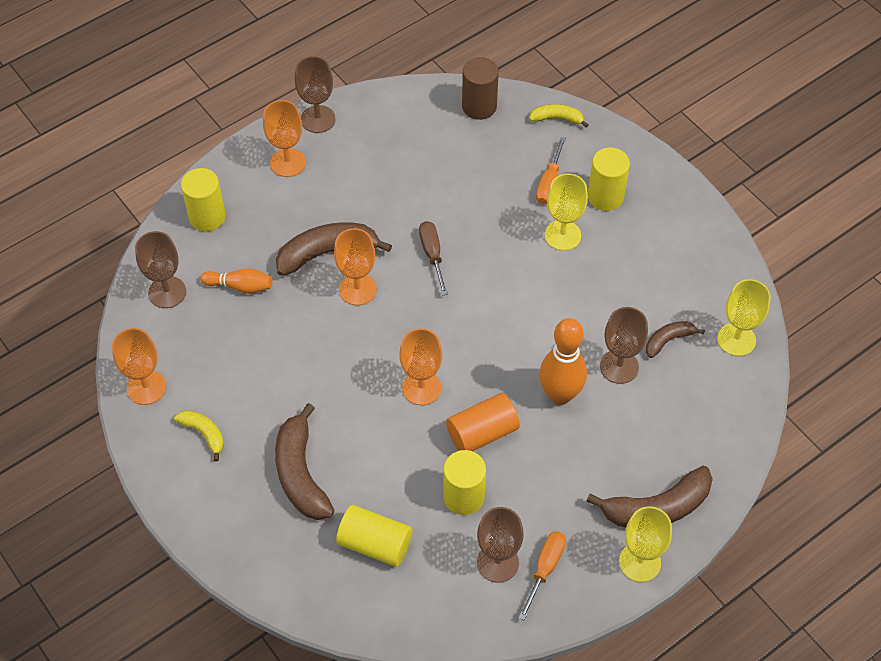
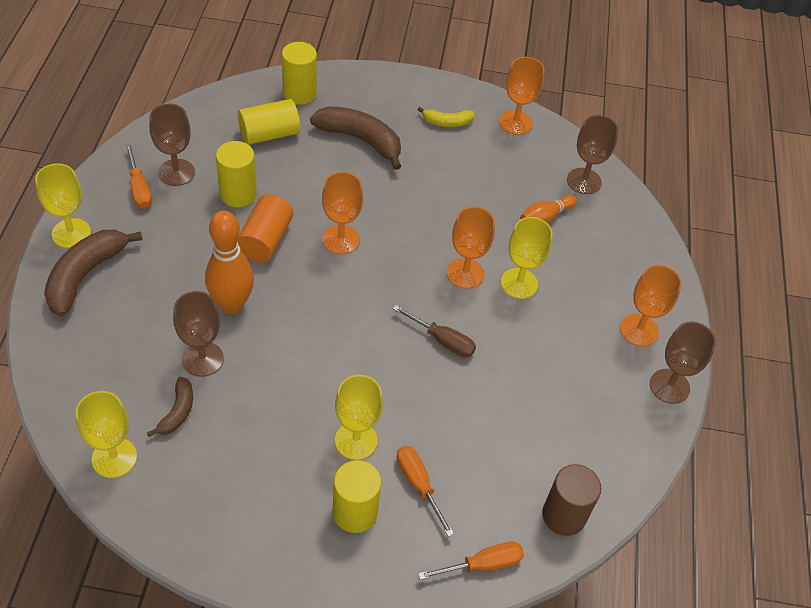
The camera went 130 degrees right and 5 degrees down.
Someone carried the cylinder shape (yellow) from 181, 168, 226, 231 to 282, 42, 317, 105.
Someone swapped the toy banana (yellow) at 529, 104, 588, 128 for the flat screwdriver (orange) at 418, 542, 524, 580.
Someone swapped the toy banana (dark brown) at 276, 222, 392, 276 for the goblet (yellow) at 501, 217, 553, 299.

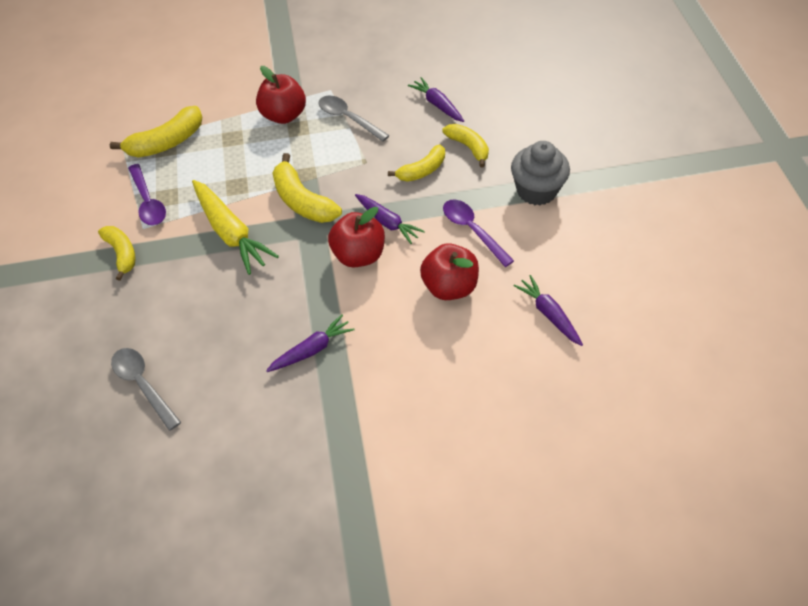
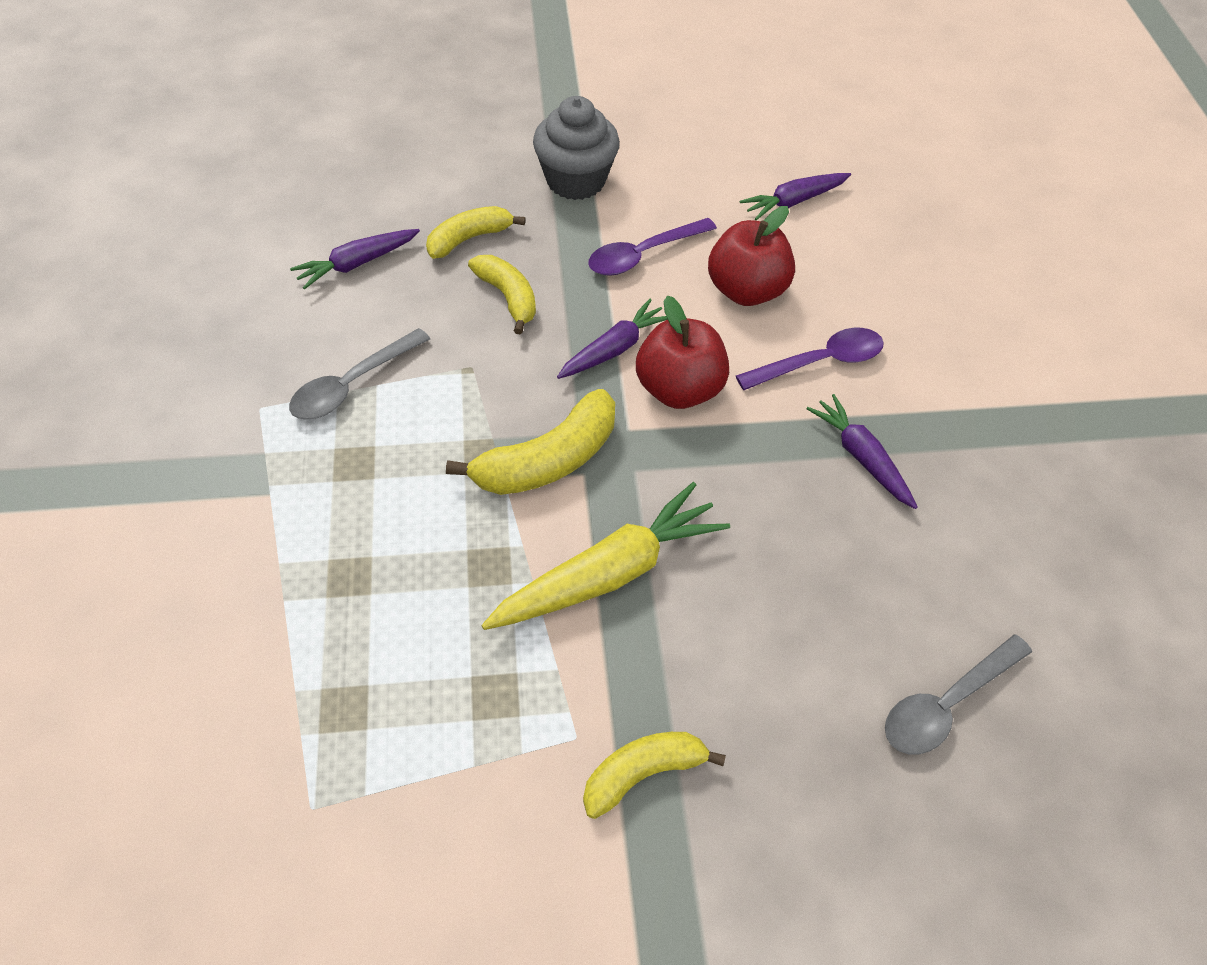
The camera went 90 degrees left and 0 degrees up.
Someone carried the spoon (purple) from 128, 164, 166, 225 to 736, 328, 884, 390.
Someone took away the toy banana (yellow) at 110, 106, 202, 157.
Someone took away the apple (red) at 256, 66, 306, 124.

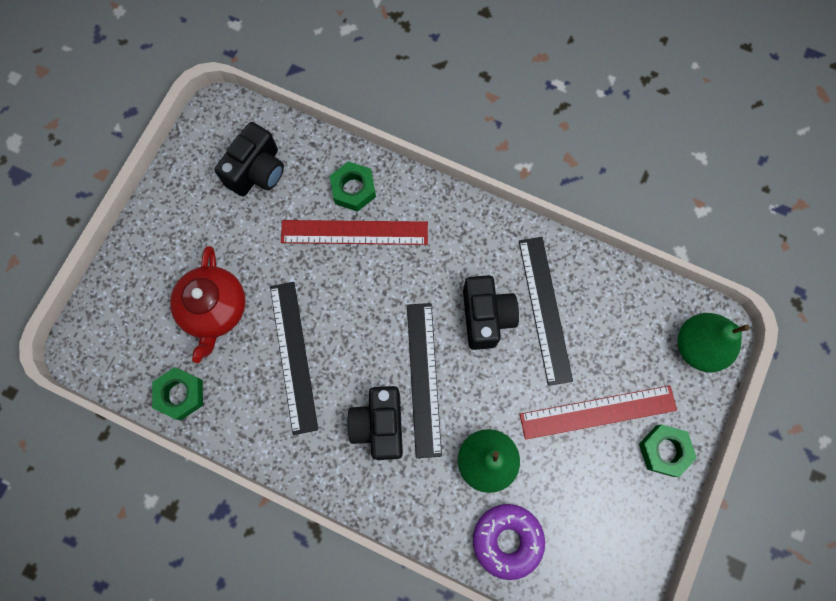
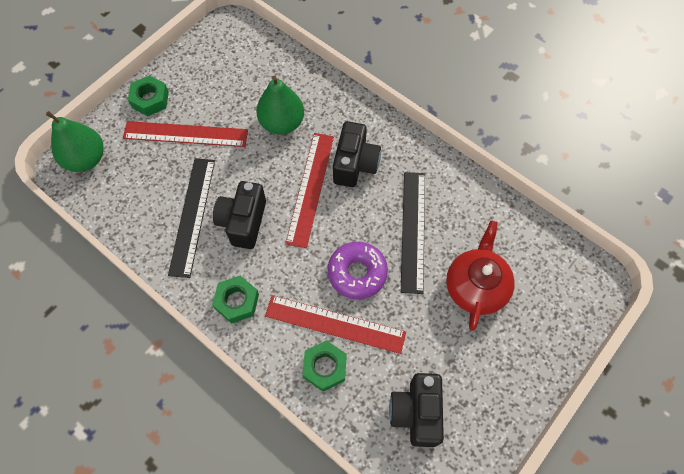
The camera went 165 degrees left and 10 degrees down.
Someone carried the hexagon nut (emerald) from 152, 367, 203, 420 to 212, 275, 259, 324.
Someone repainted the straightedge (ebony) at 407, 303, 442, 458, which became the straightedge (red) at 285, 133, 334, 248.
Someone carried the donut (purple) from 473, 504, 545, 580 to 328, 242, 388, 299.
Someone rotated the photo camera (ebony) at 215, 122, 284, 197 by 45 degrees counterclockwise.

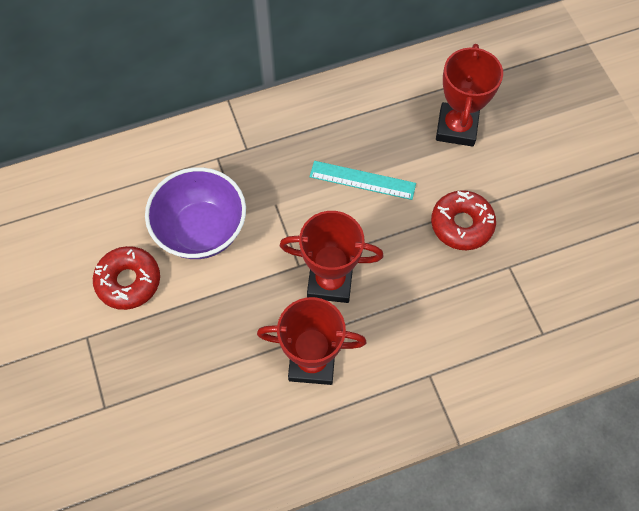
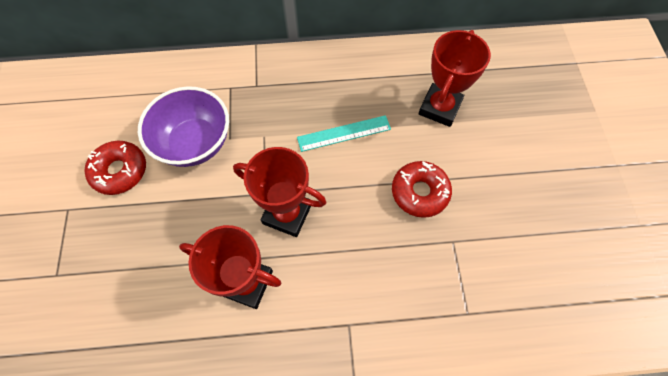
The camera went 15 degrees right and 0 degrees up.
Someone rotated the straightedge (teal) at 309, 161, 416, 200 by 45 degrees counterclockwise.

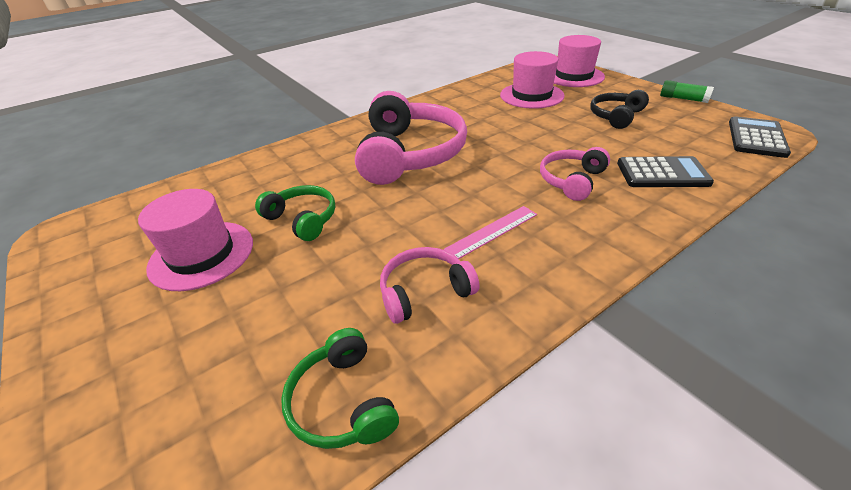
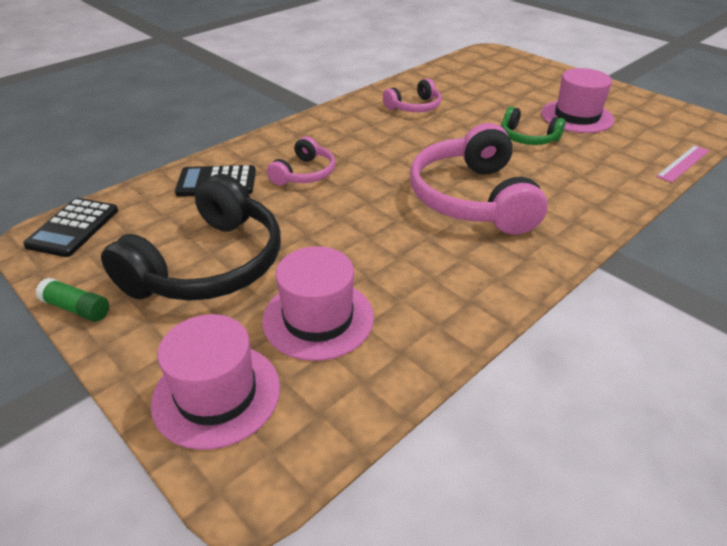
The camera went 170 degrees right and 0 degrees up.
Someone scaled the headphones (ebony) at 590, 90, 649, 129 by 1.96.
Someone carried the straightedge (pink) from 443, 206, 537, 259 to 656, 145, 710, 183.
Someone took away the headphones (emerald) at 281, 328, 399, 449.

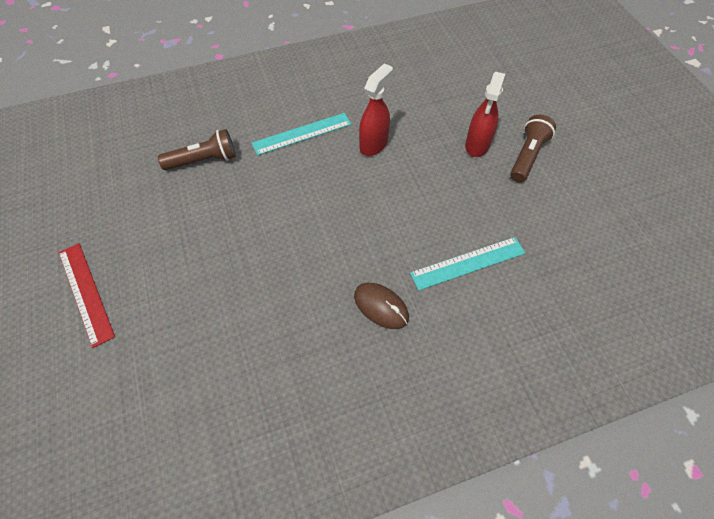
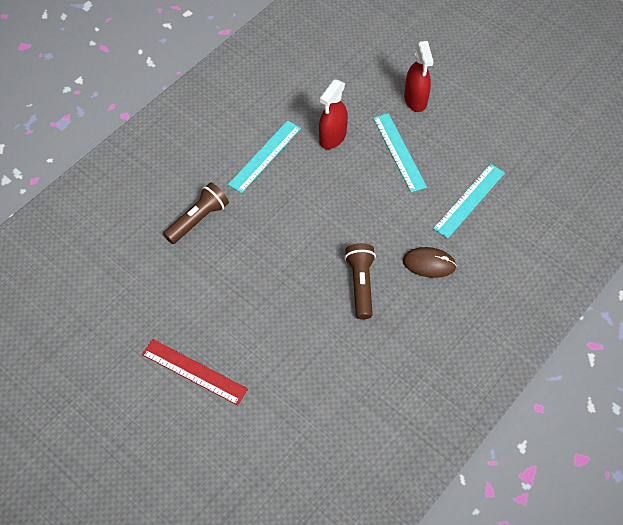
The camera went 30 degrees left and 0 degrees up.
Someone rotated the spray cleaner (red) at 359, 63, 393, 156 by 150 degrees counterclockwise.
Someone carried the pocket torch (dark brown) from 510, 115, 556, 182 to 345, 243, 376, 320.
Someone put down the straightedge (teal) at 373, 113, 427, 192.

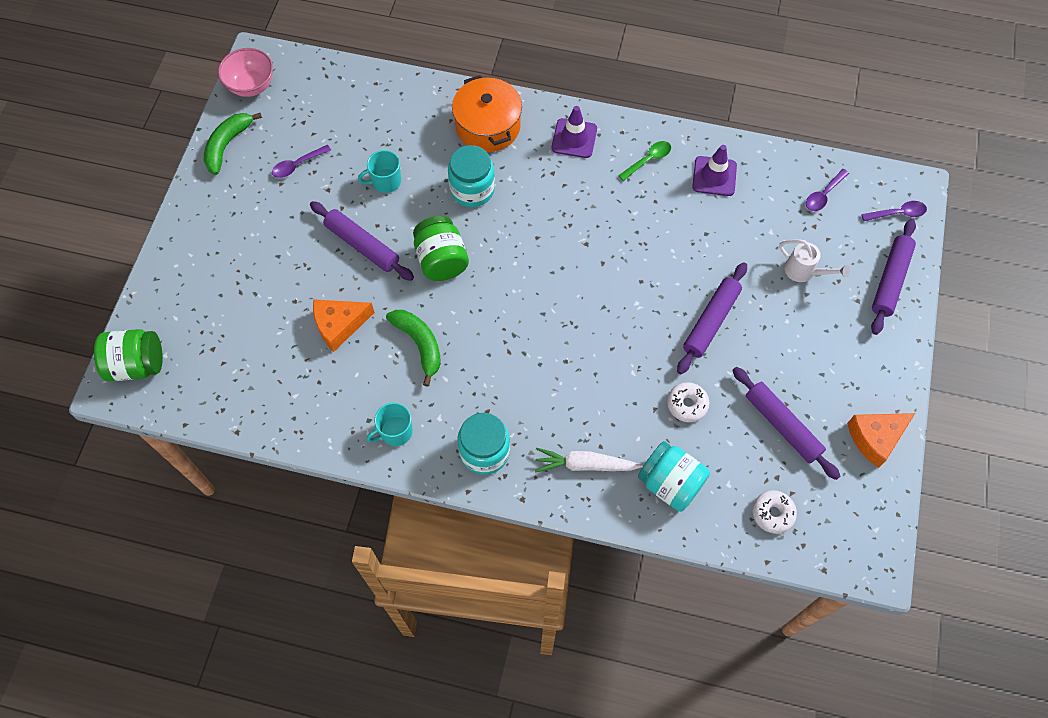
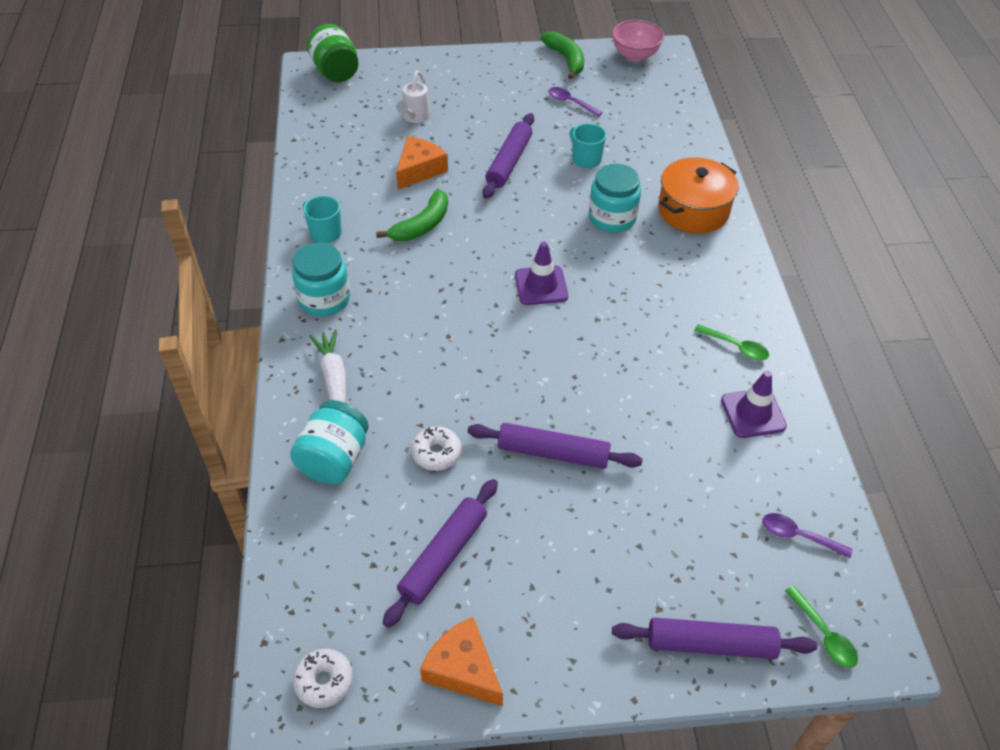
The camera went 70 degrees right and 15 degrees down.
Someone carried the donut (snow-white) from 753, 490, 797, 534 to 293, 649, 353, 708.
Someone carried the watering pot (snow-white) from 779, 239, 850, 282 to 396, 71, 430, 123.
Someone rotated the piece of cheese (orange) at 313, 299, 375, 352 by 75 degrees clockwise.
Someone carried the safety cone (purple) from 551, 106, 597, 158 to 515, 242, 568, 305.
Someone rotated the toy banana (emerald) at 204, 113, 262, 175 by 60 degrees clockwise.
Someone repainted the spoon (purple) at 861, 201, 927, 221, which became the spoon (emerald) at 785, 586, 858, 668.
Someone took away the jar (emerald) at 413, 216, 469, 281.

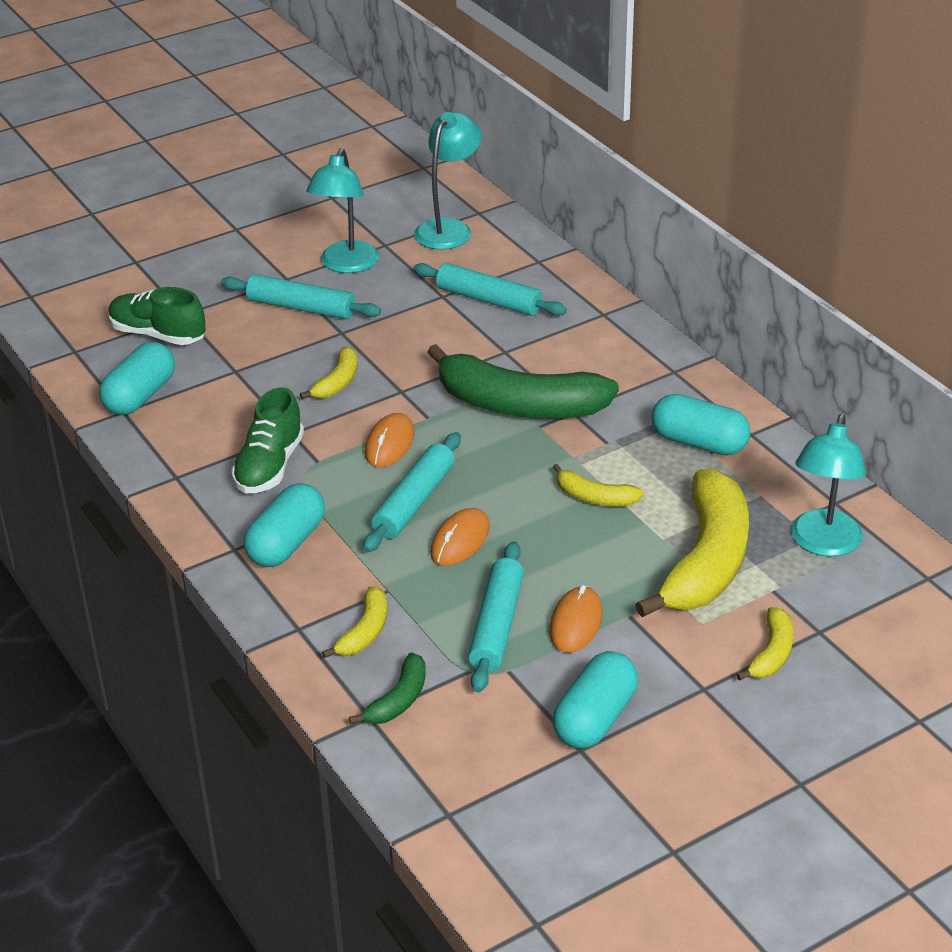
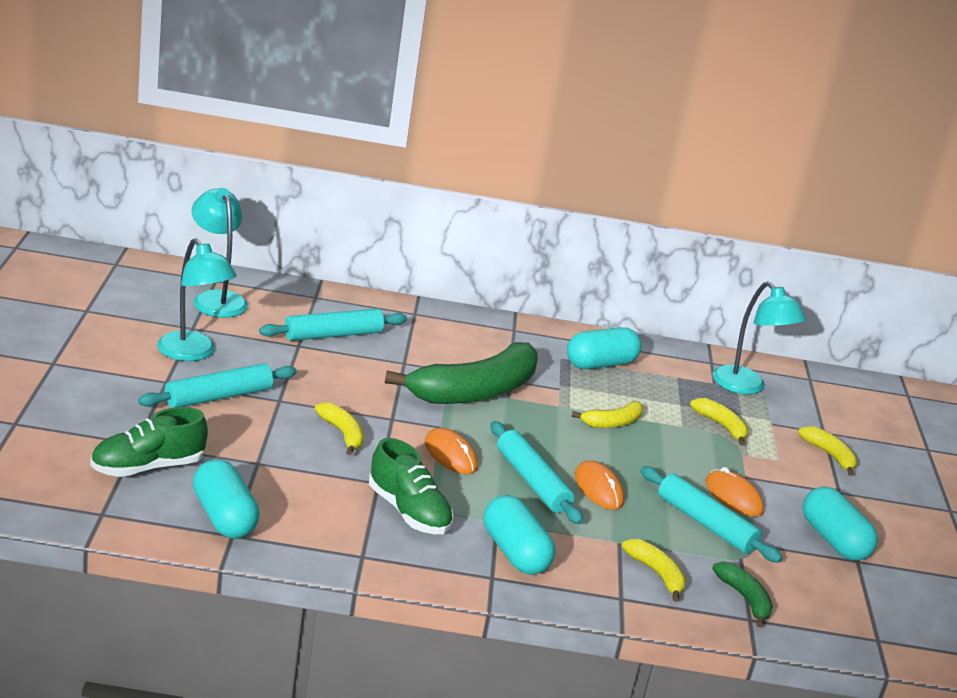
The camera went 60 degrees left and 10 degrees down.
Someone scaled the toy banana (yellow) at 635, 469, 749, 617 by 0.46.

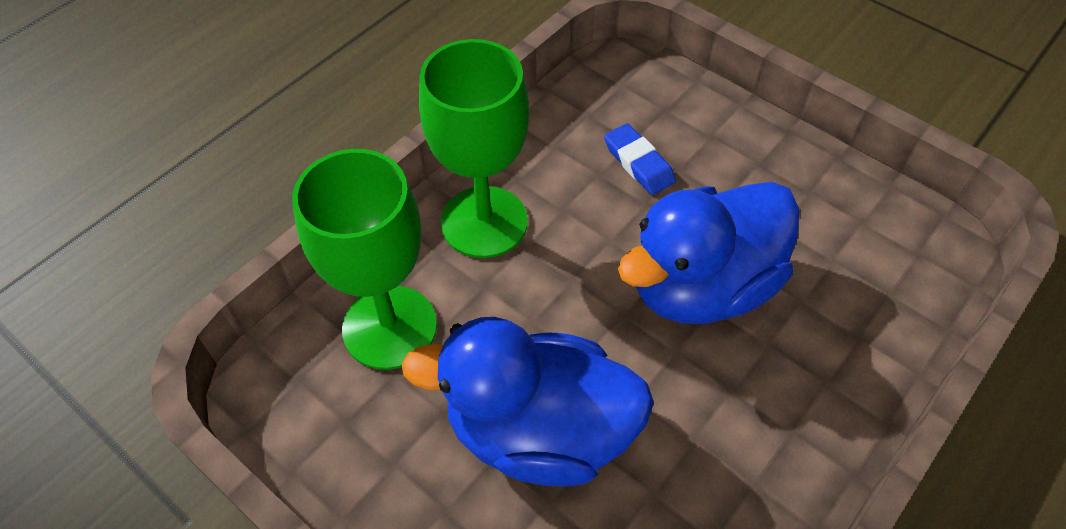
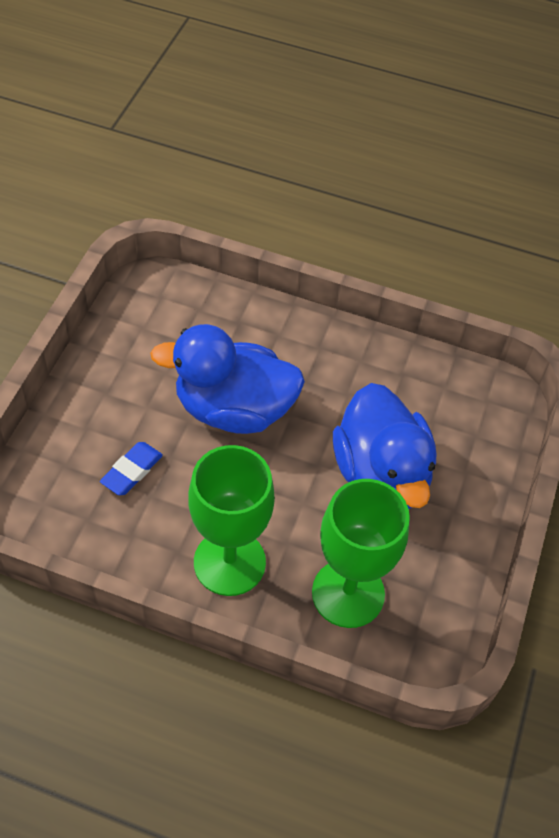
The camera went 115 degrees left and 0 degrees up.
Someone rotated the rubber duck (royal blue) at 618, 182, 800, 324 by 150 degrees clockwise.

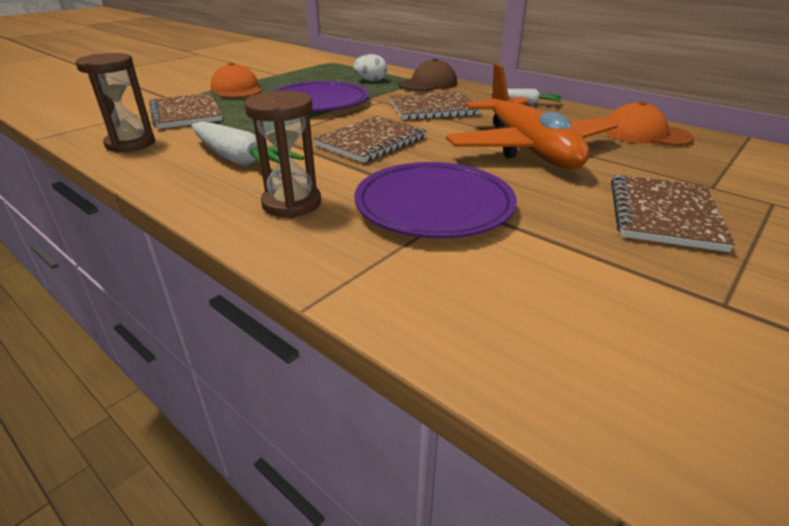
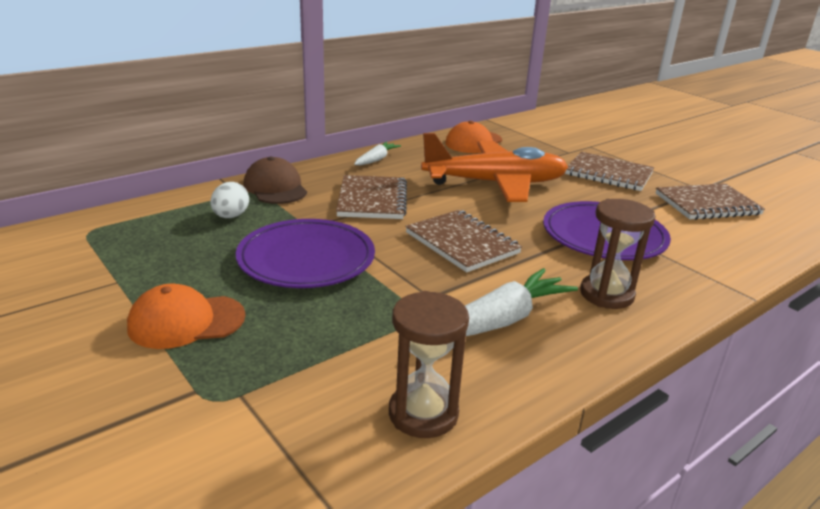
The camera went 80 degrees left and 5 degrees down.
Someone carried the notebook (dark brown) from 149, 93, 222, 129 to 656, 183, 765, 220.

